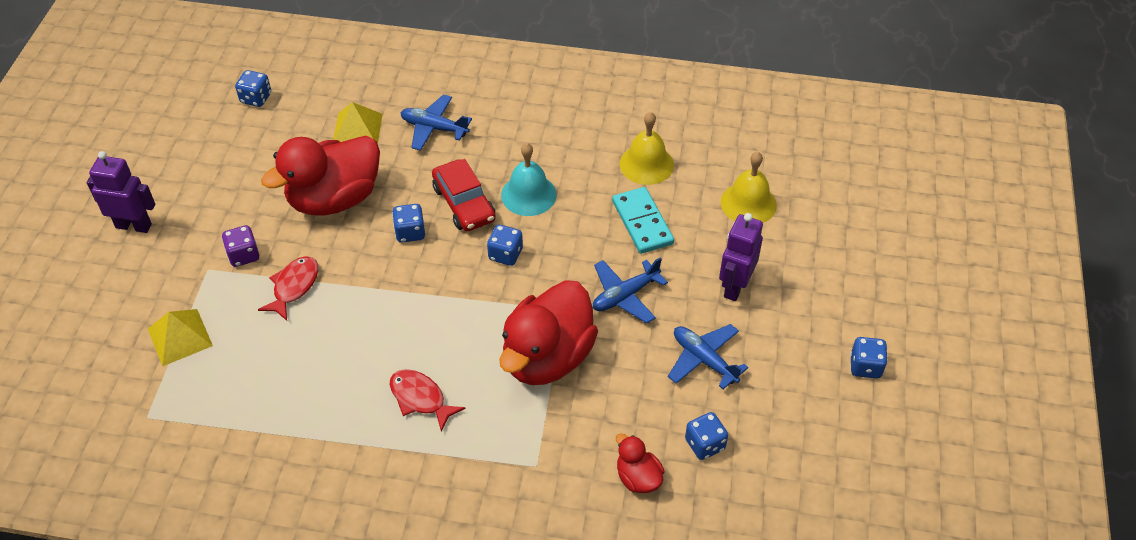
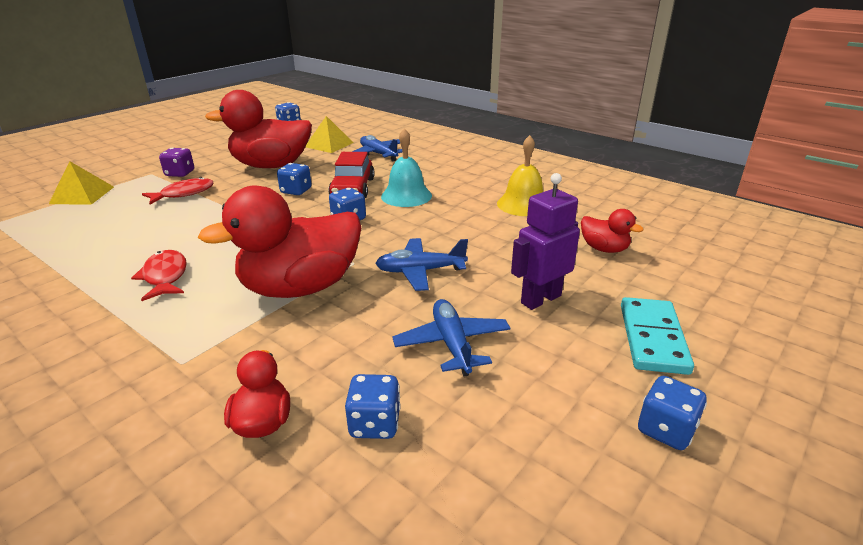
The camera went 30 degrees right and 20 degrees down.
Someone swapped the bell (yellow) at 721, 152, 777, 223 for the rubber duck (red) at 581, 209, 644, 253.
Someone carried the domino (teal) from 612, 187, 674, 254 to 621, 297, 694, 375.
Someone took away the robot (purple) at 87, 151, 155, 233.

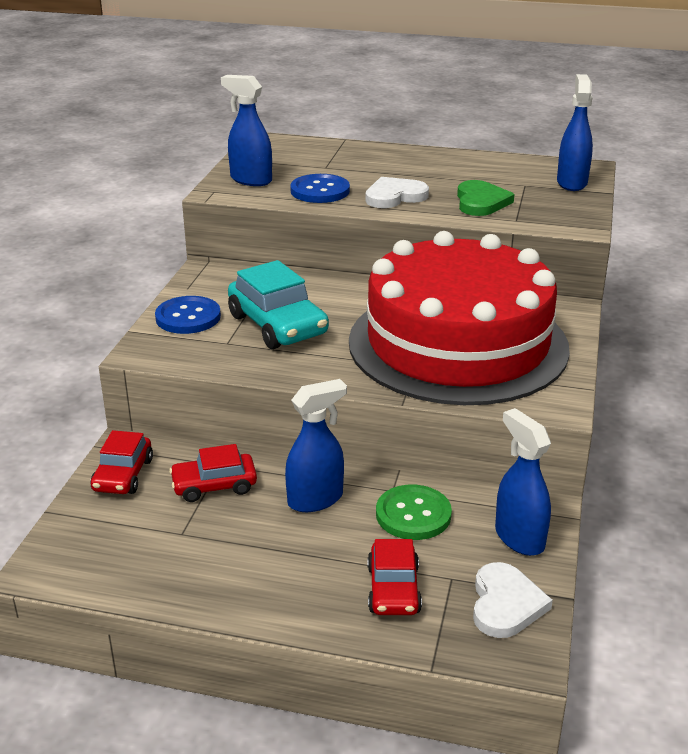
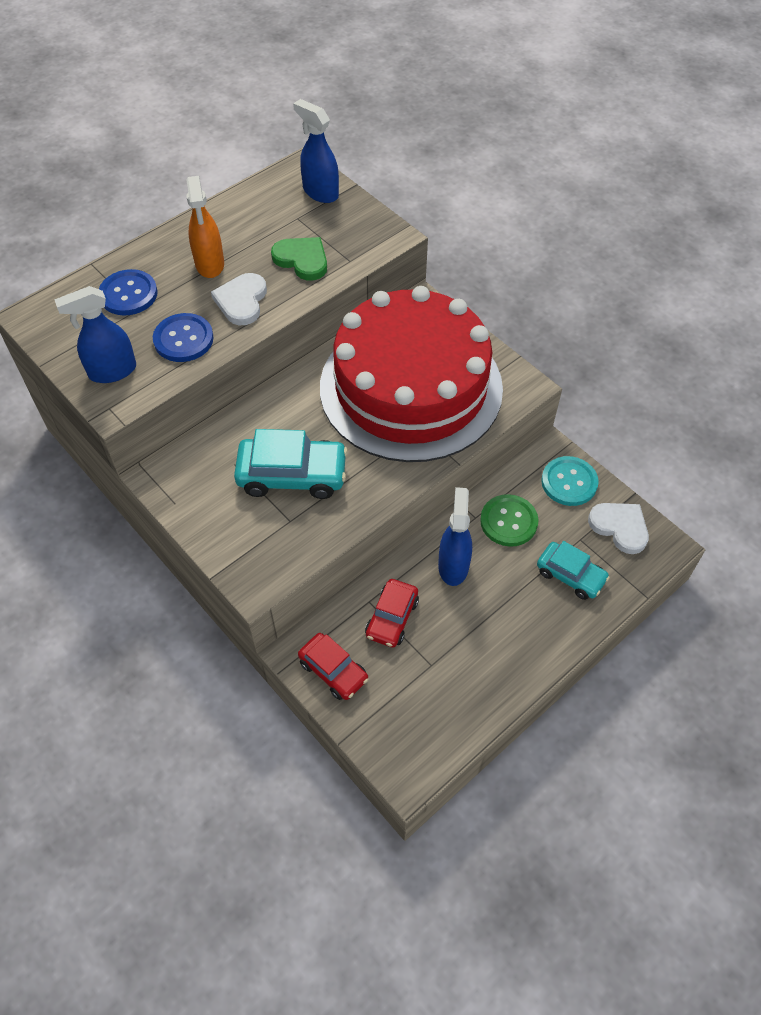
The camera went 55 degrees left and 25 degrees up.
Someone carried the sewing button (royal blue) from 155, 296, 221, 334 to 99, 269, 158, 315.
Someone put down the spray cleaner (orange) at 186, 176, 224, 278.
Someone repainted the toy car (red) at 367, 539, 422, 615, which became the toy car (teal) at 537, 541, 610, 600.
Someone swapped the spray cleaner (royal blue) at 495, 408, 551, 556 for the sewing button (teal) at 541, 456, 599, 506.

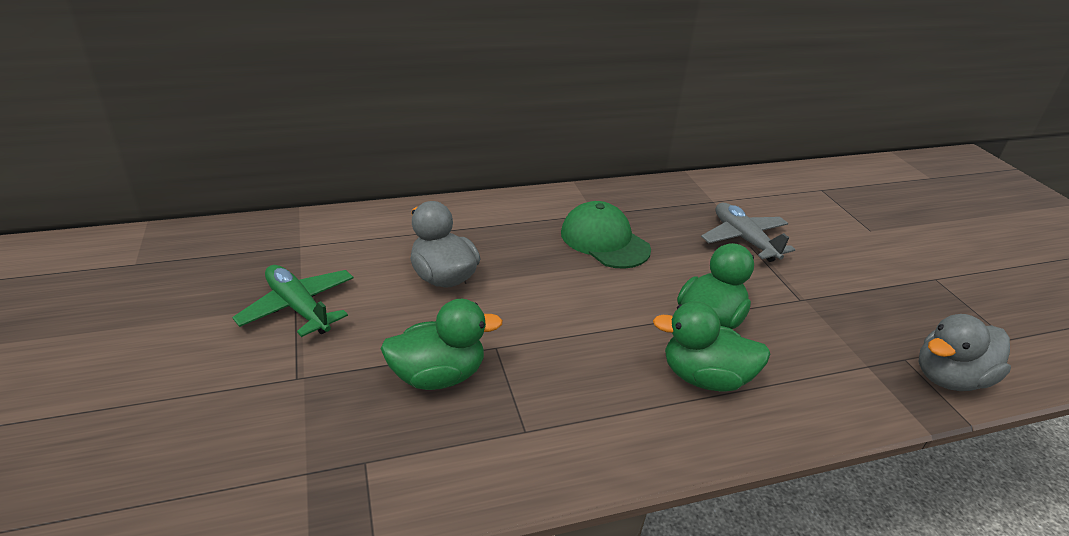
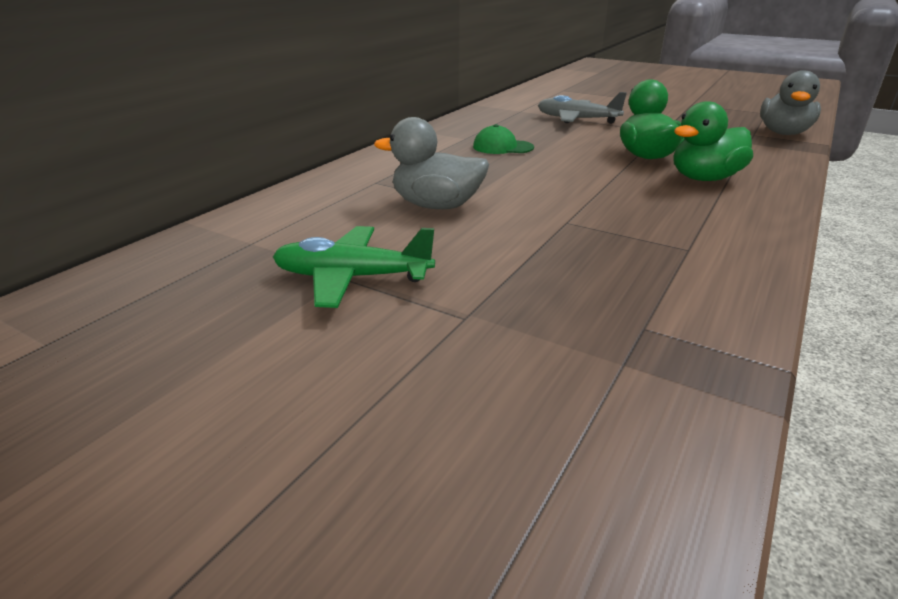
The camera went 40 degrees left and 5 degrees down.
Someone scaled the cap (emerald) at 561, 201, 651, 269 by 0.63.
Someone took away the rubber duck (emerald) at 381, 299, 503, 390.

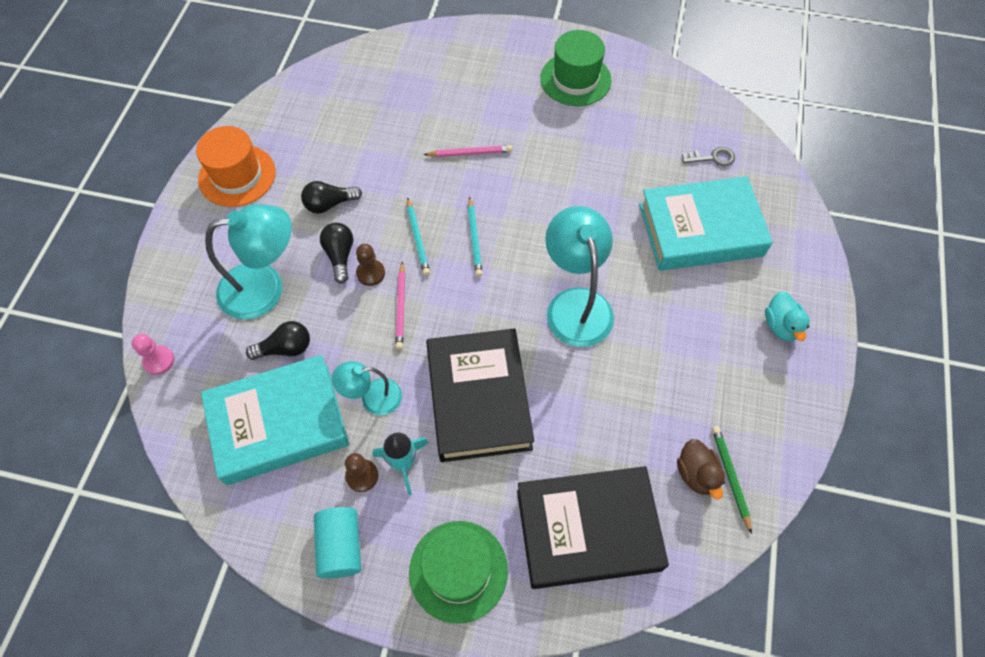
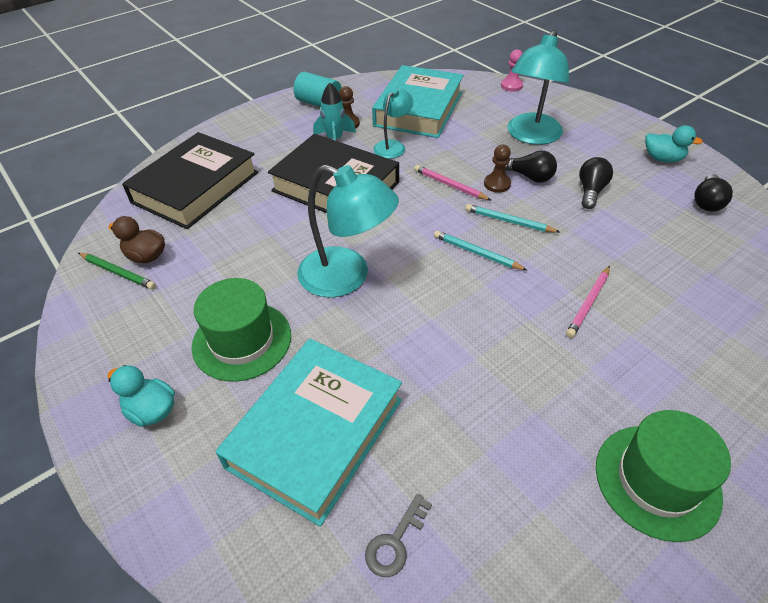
The camera went 130 degrees right and 15 degrees down.
Someone carried the top hat (emerald) from 409, 521, 508, 624 to 192, 278, 291, 382.
Someone swapped the top hat (orange) at 196, 126, 276, 207 for the rubber duck (teal) at 645, 125, 703, 163.
Someone carried the bulb (ebony) from 246, 321, 310, 360 to 694, 174, 733, 212.

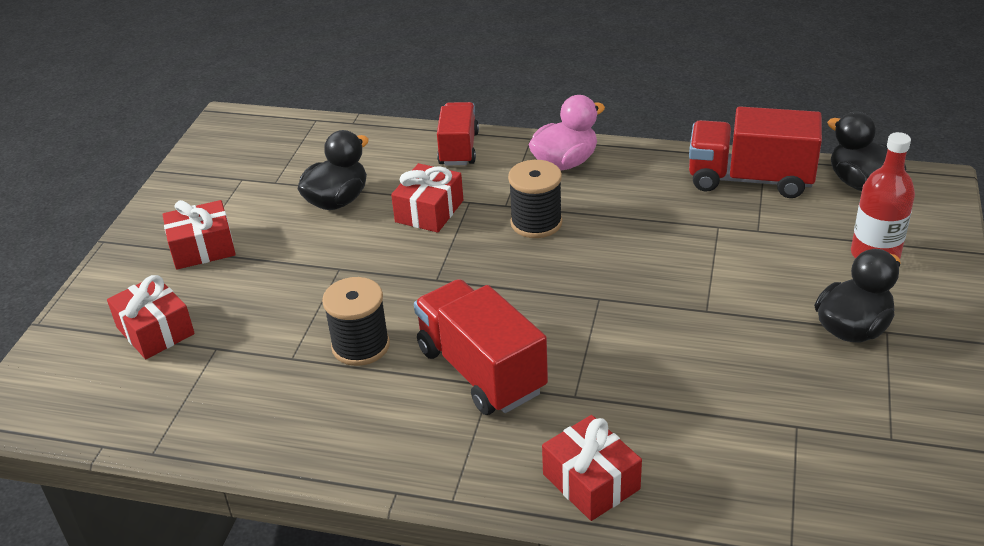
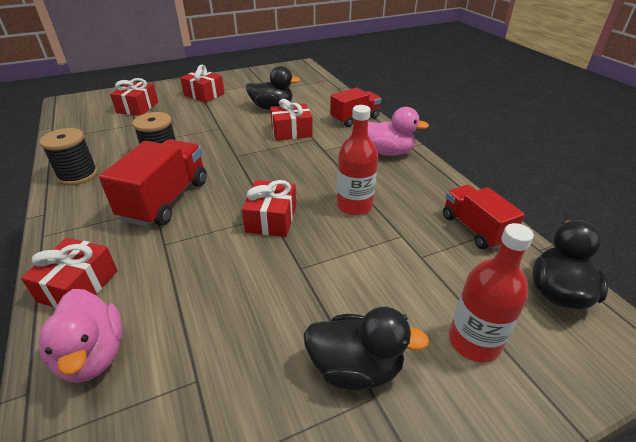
The camera went 50 degrees right and 0 degrees up.
Someone put down the rubber duck (pink) at 39, 289, 123, 383.
Someone carried the bobbin (ebony) from 508, 160, 562, 238 to 40, 128, 98, 185.
Someone put down the present (red) at 242, 180, 296, 237.
Someone put down the bottle (red) at 337, 105, 378, 215.
Someone scaled the truck (red) at 689, 106, 822, 198 by 0.66.

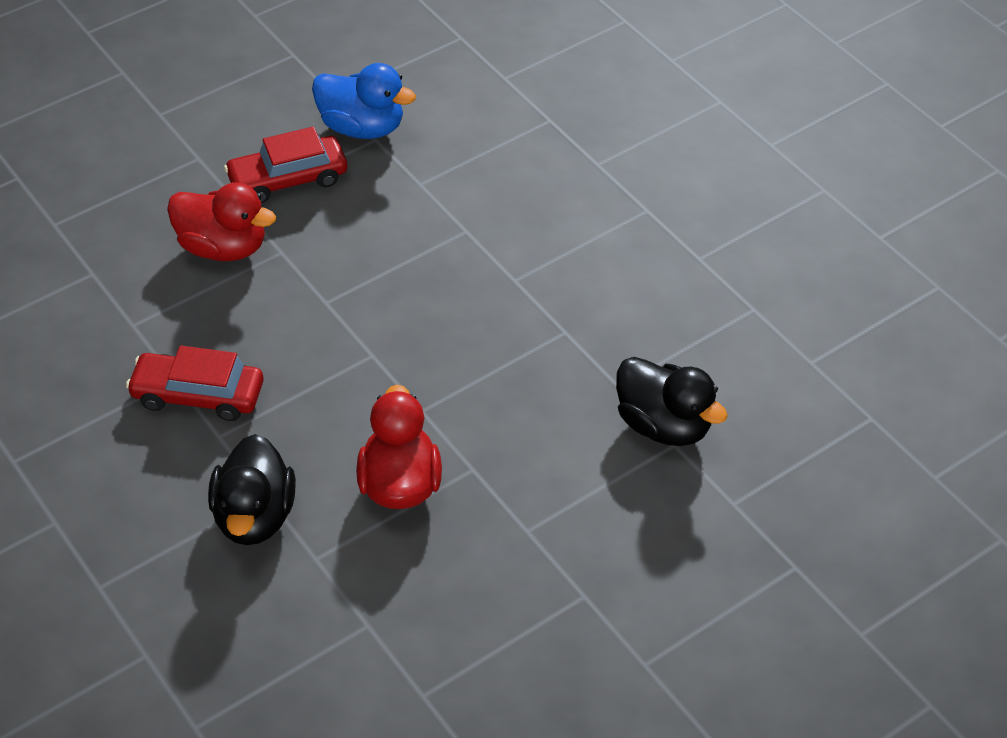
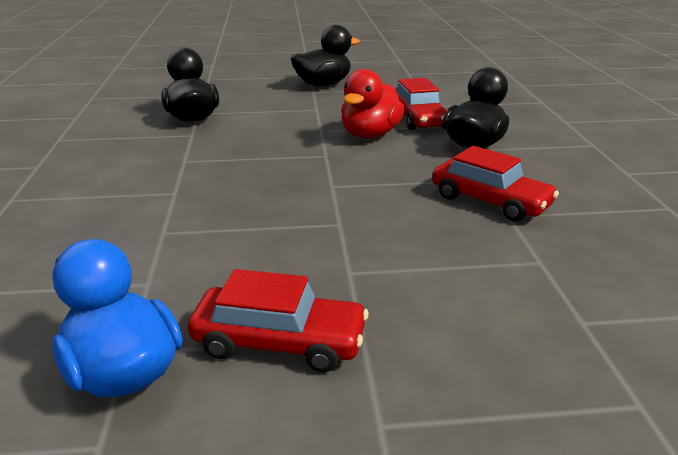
The camera went 150 degrees left and 20 degrees down.
Someone put down the rubber duck (ebony) at 291, 25, 360, 86.
Someone put down the toy car (red) at 395, 78, 447, 130.
Someone took away the rubber duck (red) at 167, 182, 276, 261.

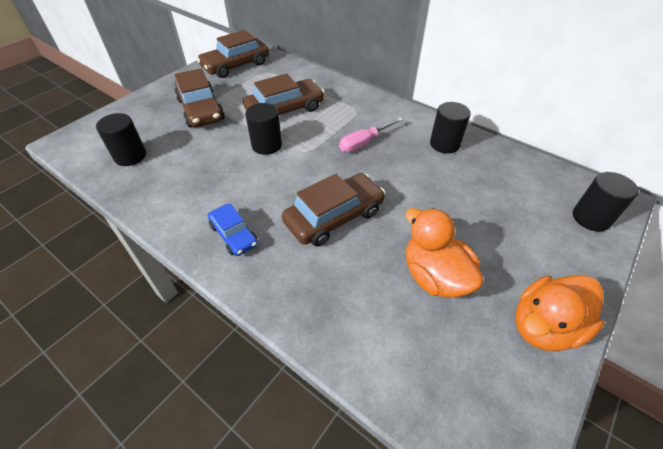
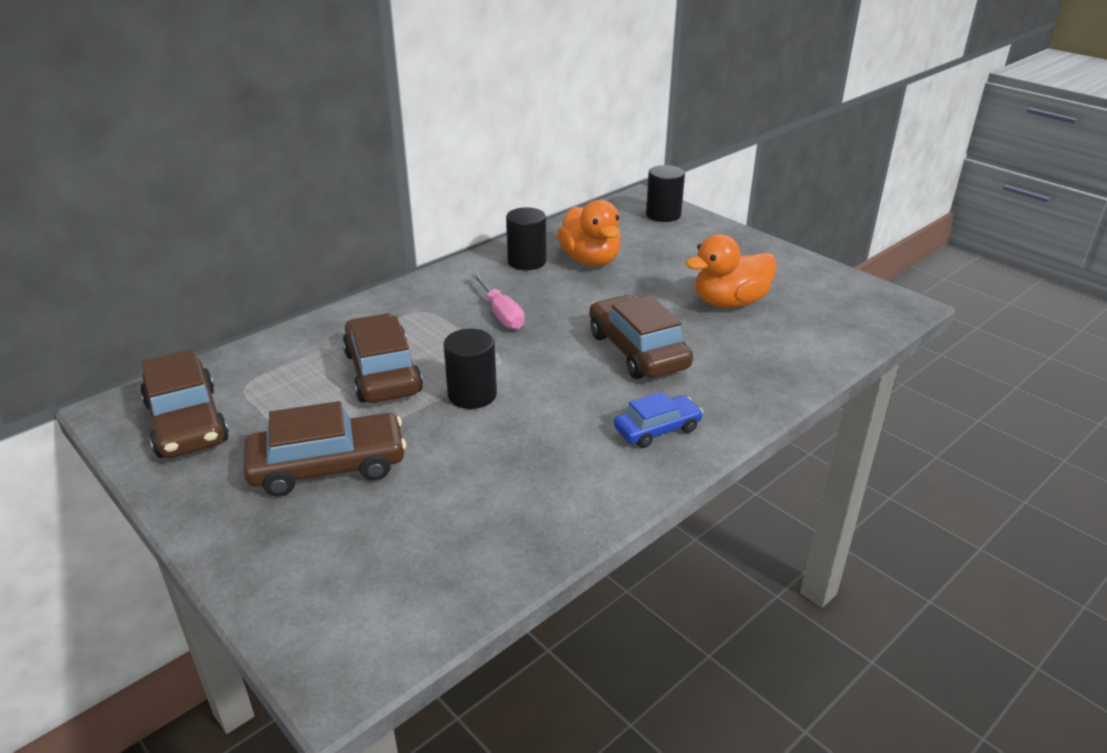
The camera went 80 degrees left and 15 degrees down.
Someone carried the rubber duck (orange) from 515, 275, 604, 351 to 557, 200, 621, 266.
Someone took away the cylinder shape (ebony) at 96, 113, 146, 166.

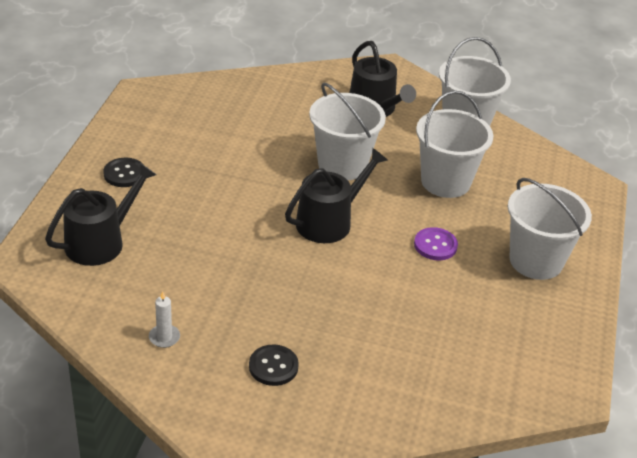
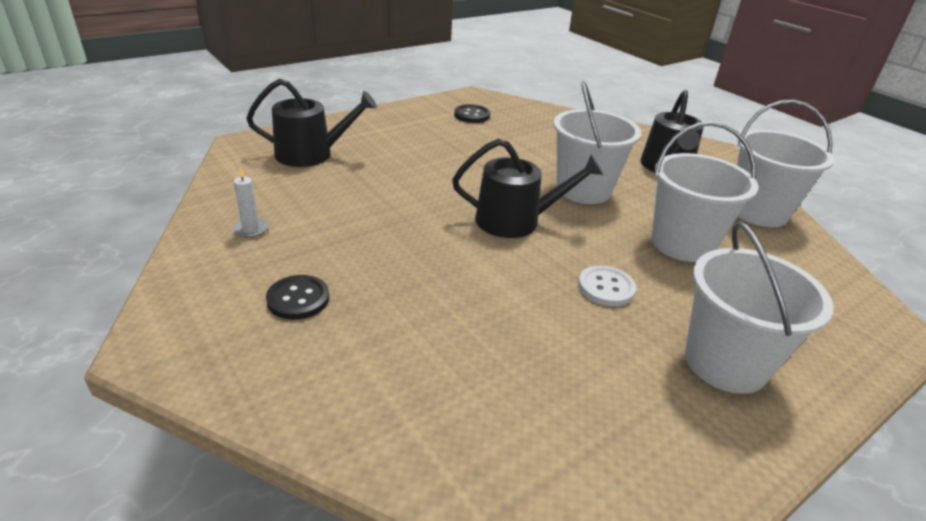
The camera went 40 degrees right and 5 degrees down.
Someone carried the sewing button (ebony) from 103, 158, 143, 187 to 454, 104, 490, 123.
Someone repainted the sewing button (purple) at 414, 227, 458, 261, which became the sewing button (snow-white) at 578, 266, 636, 306.

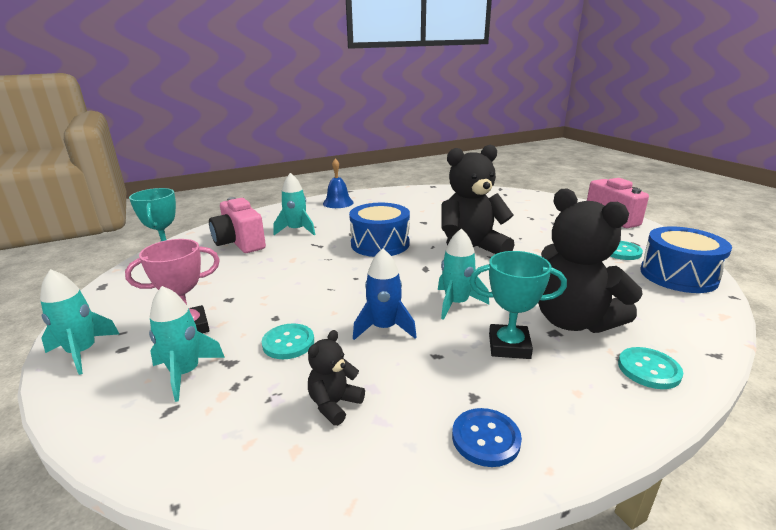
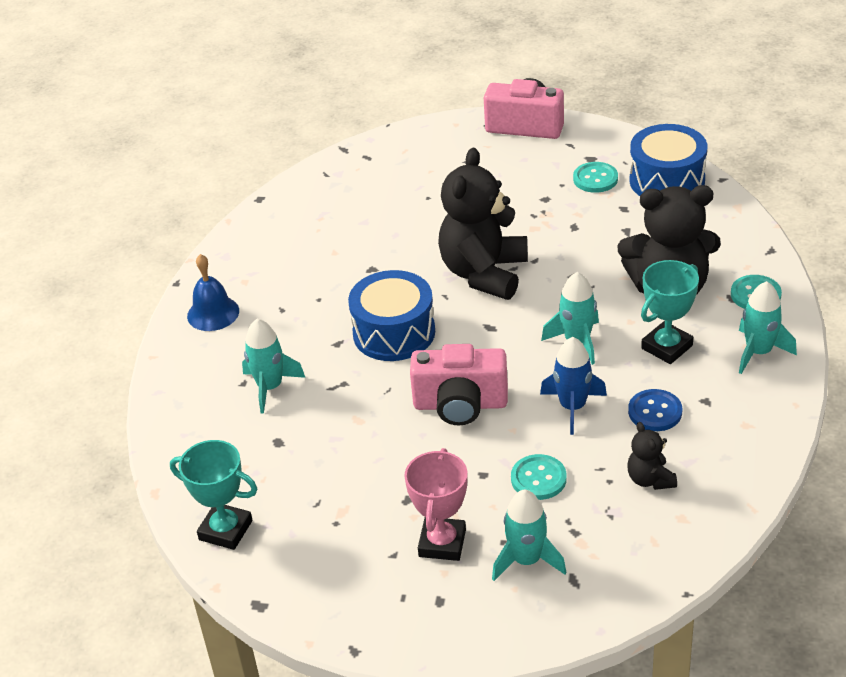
The camera went 50 degrees left and 15 degrees up.
Someone carried the photo camera (pink) from 209, 197, 266, 253 to 410, 344, 508, 426.
Someone carried the sewing button (royal blue) from 452, 408, 522, 467 to 628, 389, 682, 431.
Someone carried the rocket (teal) from 40, 269, 119, 375 to 739, 281, 797, 374.

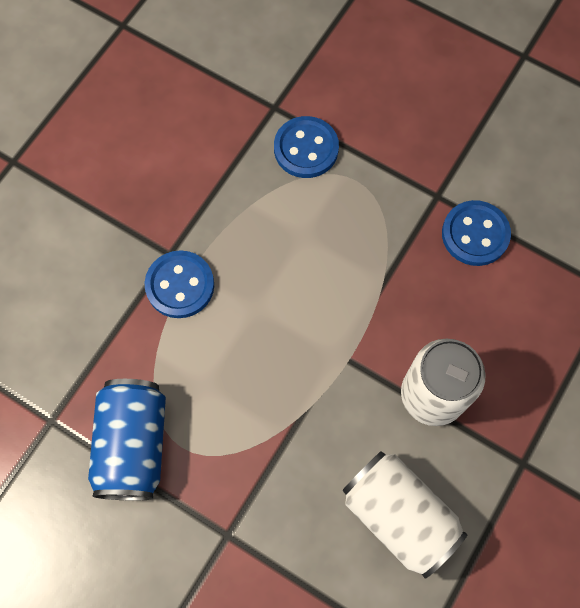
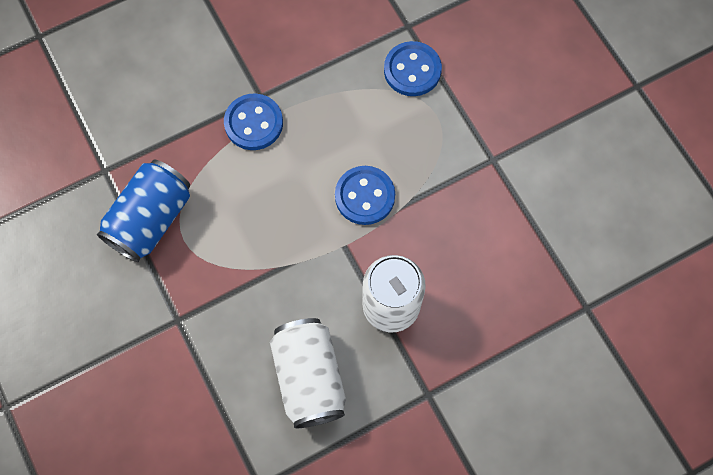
The camera went 30 degrees right and 0 degrees up.
Someone carried the sewing button (royal blue) from 442, 200, 511, 266 to 335, 166, 395, 225.

